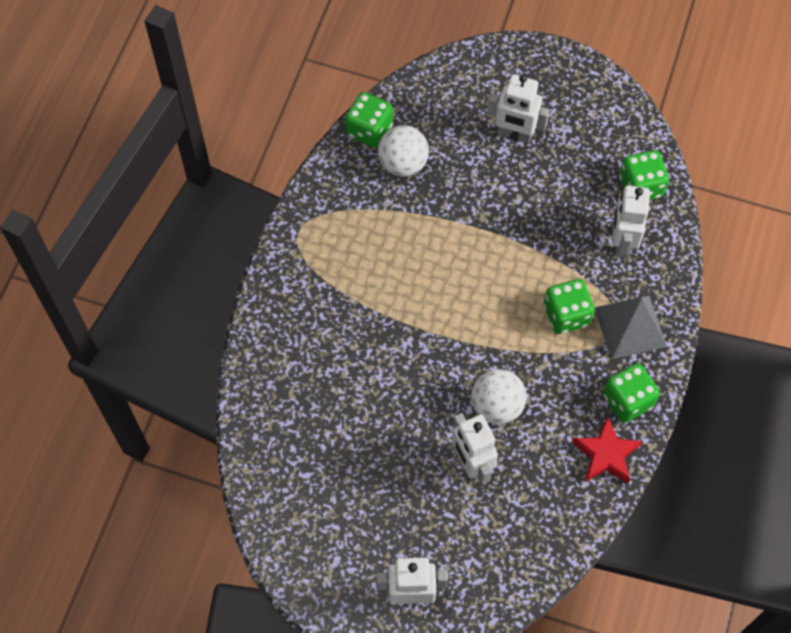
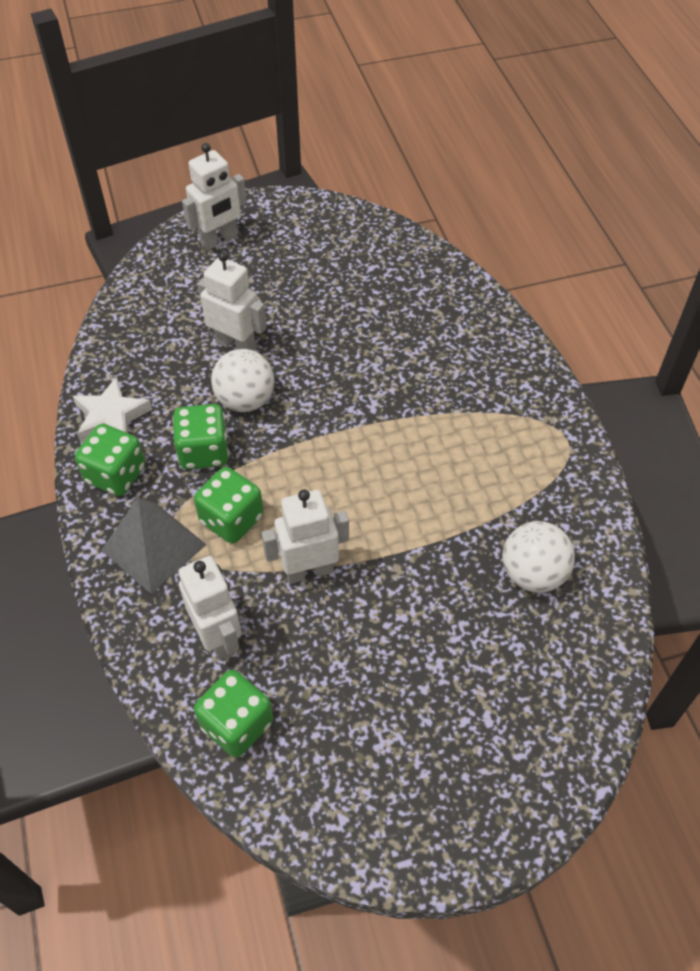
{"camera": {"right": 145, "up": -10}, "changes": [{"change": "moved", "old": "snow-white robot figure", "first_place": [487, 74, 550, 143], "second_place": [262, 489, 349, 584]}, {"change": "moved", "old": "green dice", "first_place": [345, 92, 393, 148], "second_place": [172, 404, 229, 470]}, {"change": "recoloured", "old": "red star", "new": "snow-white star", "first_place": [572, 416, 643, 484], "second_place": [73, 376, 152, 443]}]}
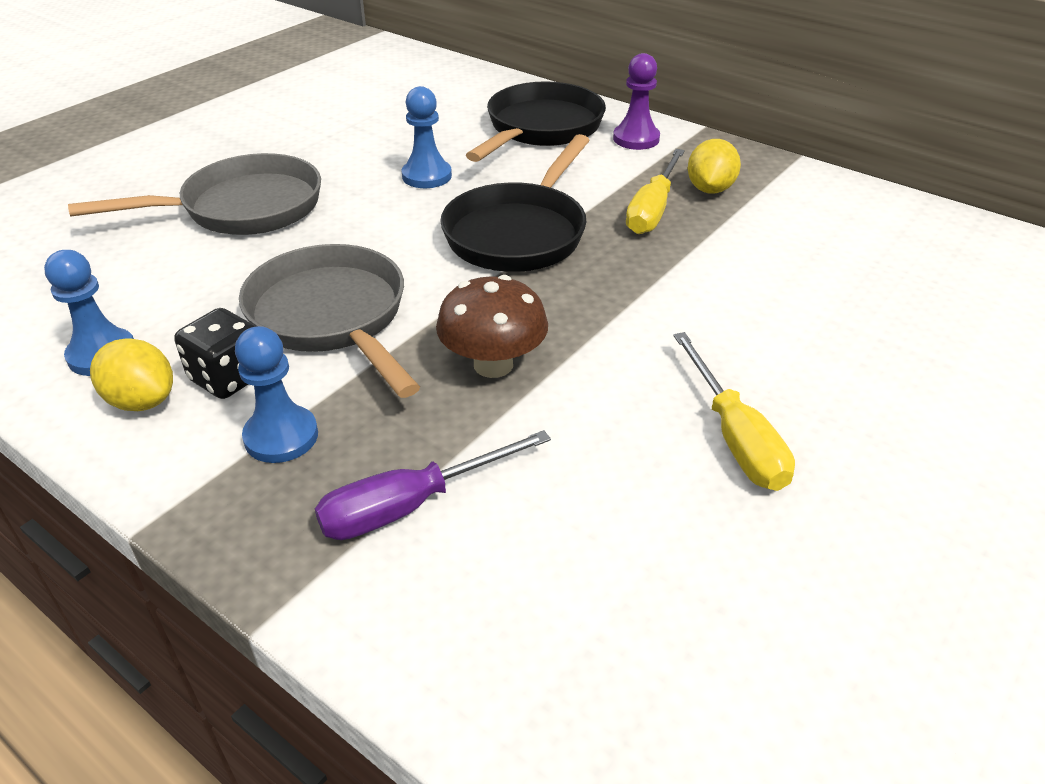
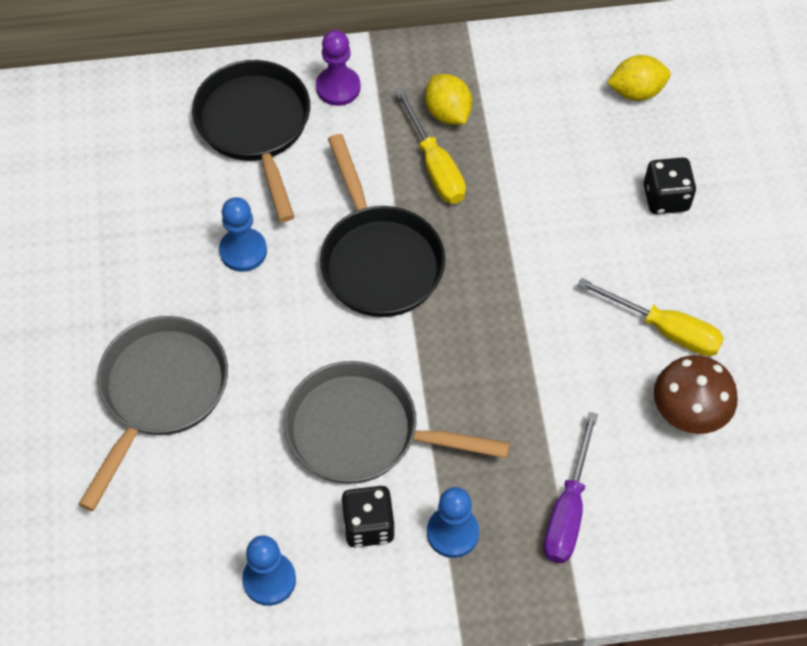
{"camera": {"right": -45, "up": 20}, "changes": [{"change": "moved", "old": "russet toadstool", "first_place": [436, 275, 548, 378], "second_place": [654, 355, 738, 434]}, {"change": "moved", "old": "yellow citrus fruit", "first_place": [90, 338, 173, 411], "second_place": [607, 55, 671, 101]}, {"change": "added", "new": "ebony dice", "second_place": [644, 157, 696, 214]}]}
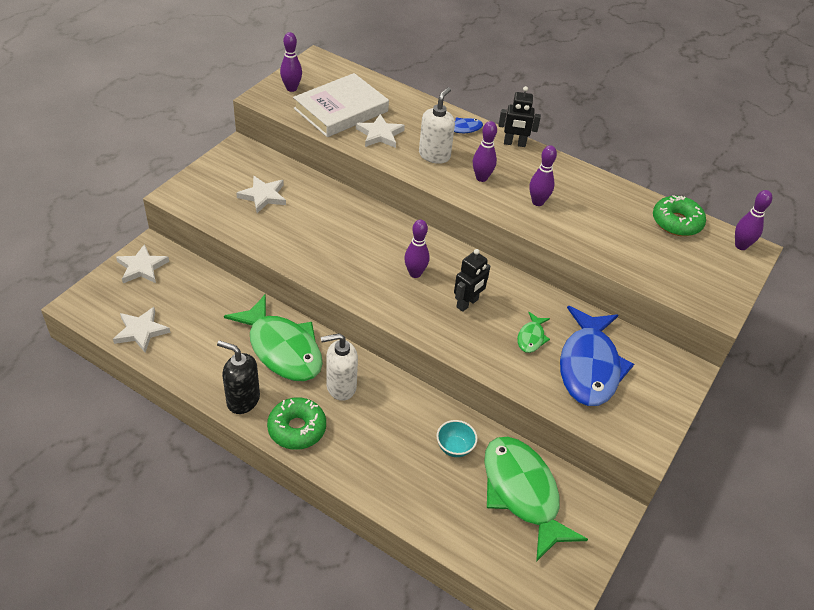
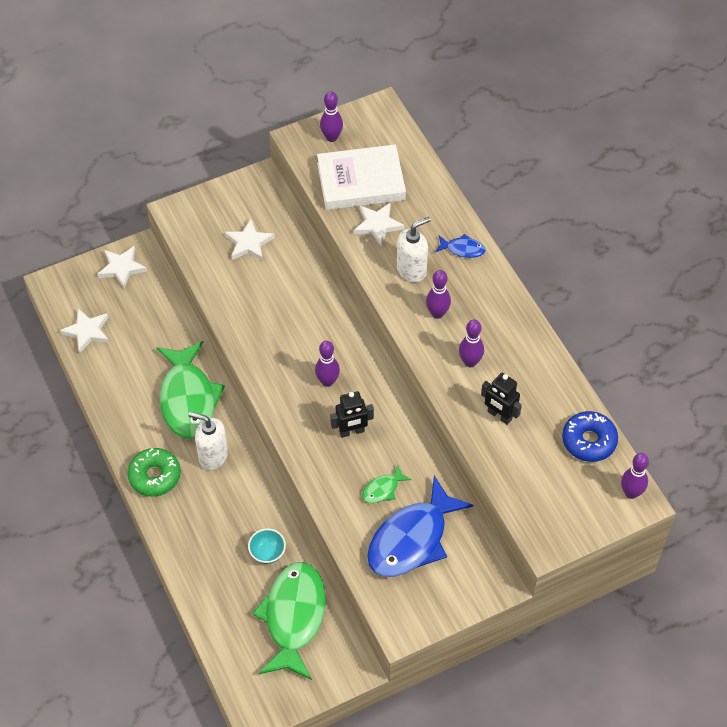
{"camera": {"right": 35, "up": 10}, "changes": [{"change": "moved", "old": "ebony robot figure", "first_place": [498, 86, 541, 147], "second_place": [481, 373, 522, 425]}, {"change": "recoloured", "old": "green doughnut", "new": "blue doughnut", "first_place": [653, 195, 706, 236], "second_place": [562, 411, 618, 462]}, {"change": "removed", "old": "ebony soap dispenser", "first_place": [217, 340, 260, 414]}]}
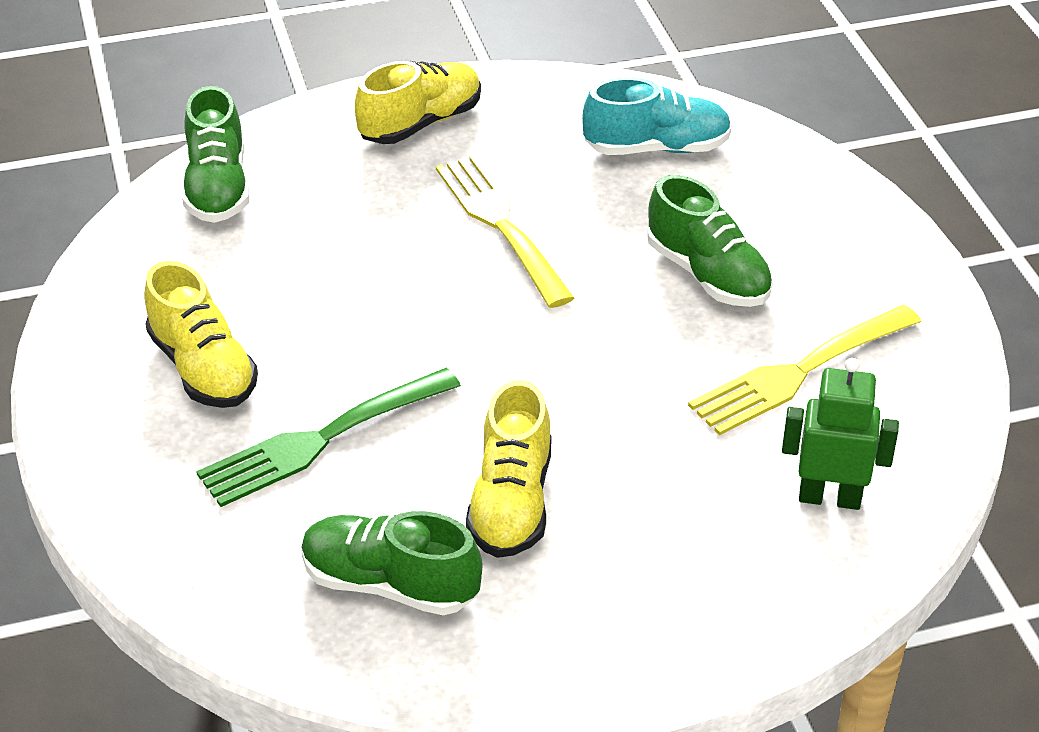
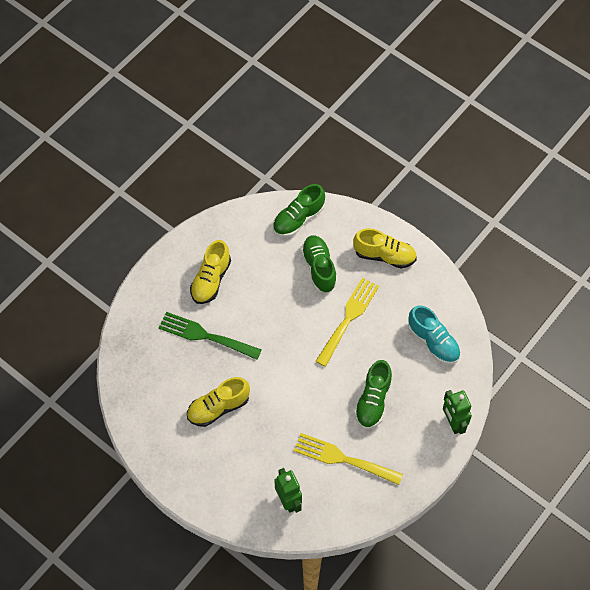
{"camera": {"right": 55, "up": 20}, "changes": [{"change": "moved", "old": "green lace-up shoe", "first_place": [301, 511, 483, 615], "second_place": [301, 235, 337, 293]}, {"change": "added", "new": "green robot figure", "second_place": [443, 390, 472, 434]}]}
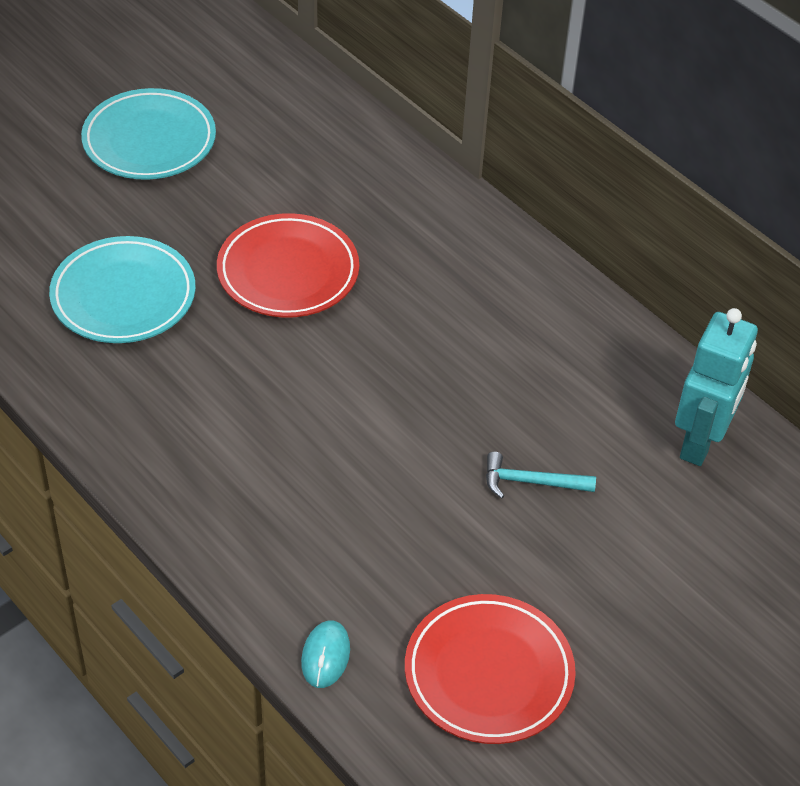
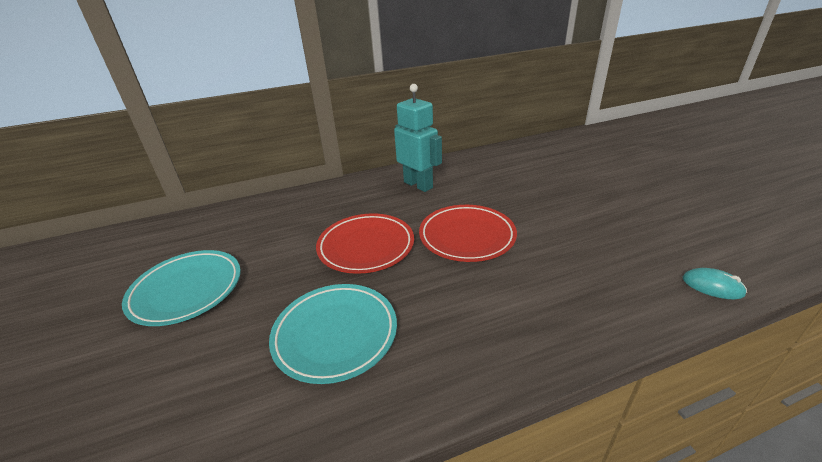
{"camera": {"right": -65, "up": -15}, "changes": [{"change": "moved", "old": "aqua robot figure", "first_place": [675, 308, 758, 466], "second_place": [394, 84, 442, 192]}, {"change": "removed", "old": "aqua claw hammer", "first_place": [486, 452, 596, 499]}, {"change": "moved", "old": "red dinner plate", "first_place": [405, 594, 576, 744], "second_place": [419, 205, 517, 262]}]}
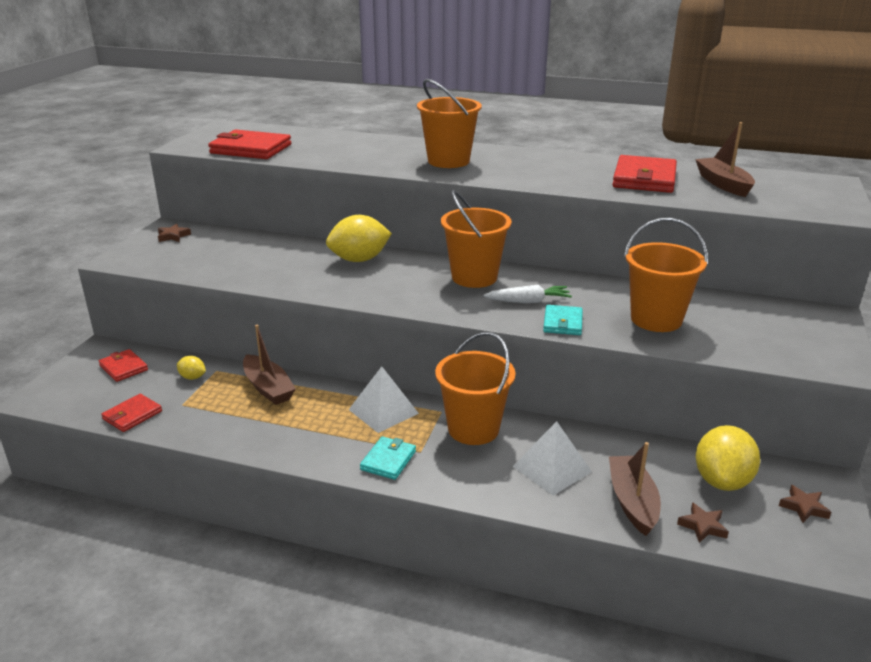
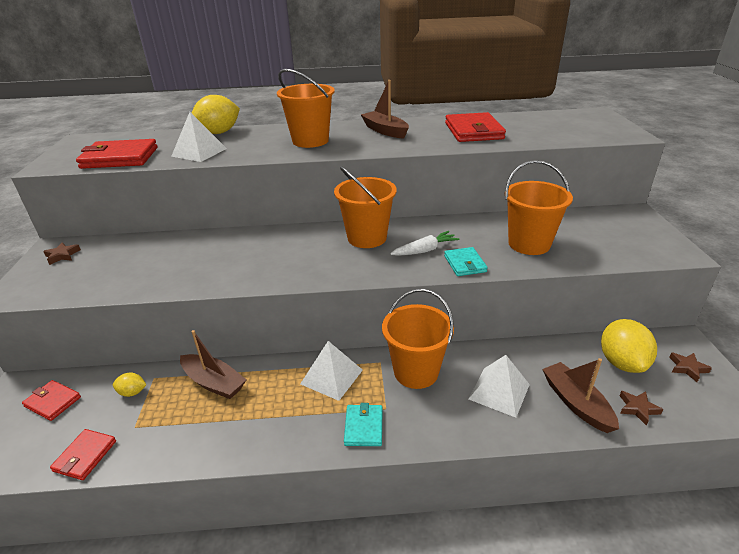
{"camera": {"right": -20, "up": 5}, "changes": [{"change": "moved", "old": "russet toy boat", "first_place": [695, 122, 755, 197], "second_place": [361, 80, 409, 139]}, {"change": "moved", "old": "yellow citrus fruit", "first_place": [326, 215, 392, 262], "second_place": [192, 95, 240, 134]}, {"change": "added", "new": "snow-white solid pyramid", "second_place": [171, 112, 227, 162]}]}
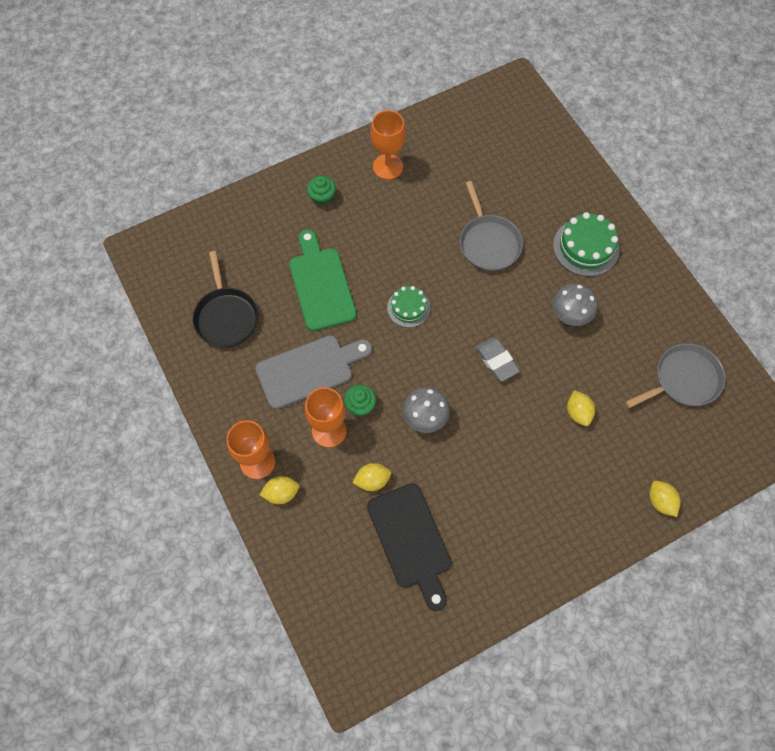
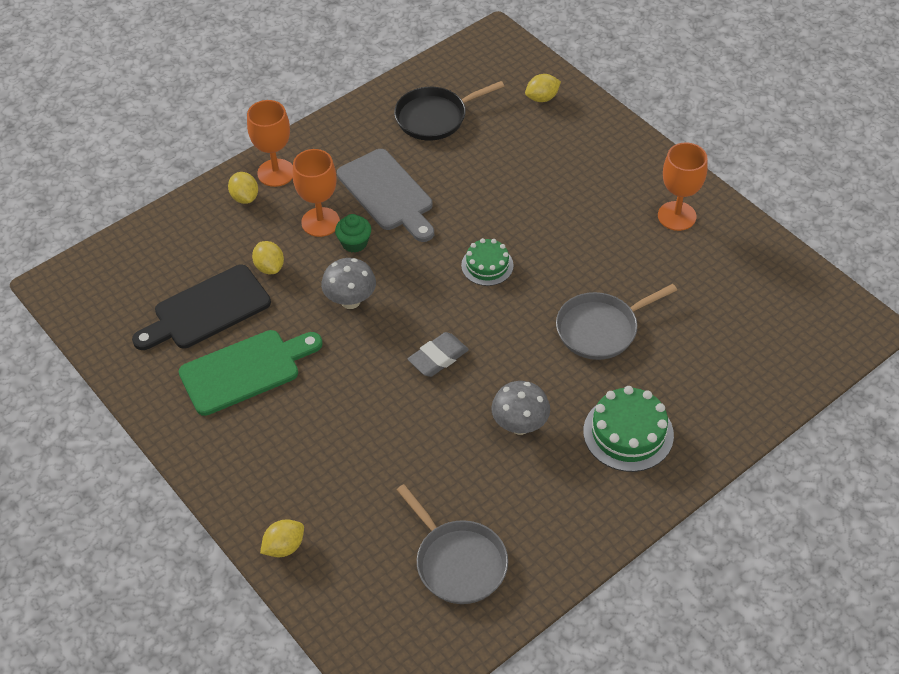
{"camera": {"right": 80, "up": -15}, "changes": [{"change": "removed", "old": "green muffin", "first_place": [307, 176, 336, 206]}, {"change": "moved", "old": "green bread board", "first_place": [289, 229, 357, 331], "second_place": [179, 330, 323, 416]}, {"change": "moved", "old": "yellow citrus fruit", "first_place": [567, 390, 595, 426], "second_place": [525, 74, 561, 102]}]}
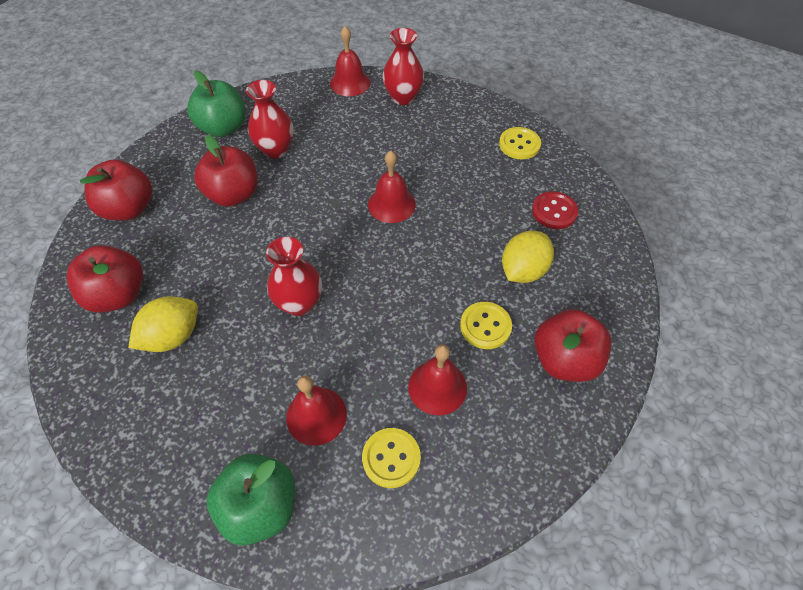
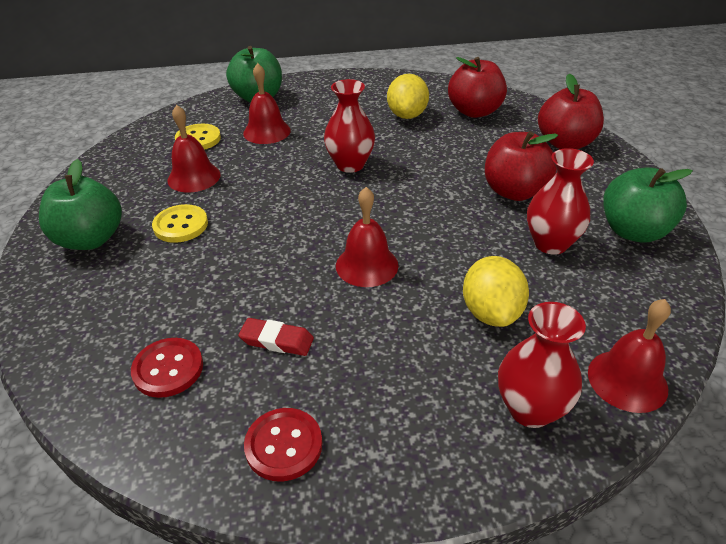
{"camera": {"right": 140, "up": -15}, "changes": [{"change": "recoloured", "old": "yellow sewing button", "new": "red sewing button", "first_place": [499, 127, 541, 159], "second_place": [244, 408, 322, 481]}, {"change": "moved", "old": "yellow citrus fruit", "first_place": [502, 231, 554, 283], "second_place": [463, 256, 529, 327]}, {"change": "recoloured", "old": "red toy apple", "new": "green toy apple", "first_place": [534, 309, 612, 382], "second_place": [39, 159, 122, 250]}, {"change": "added", "new": "red pencil eraser", "second_place": [238, 318, 314, 356]}]}
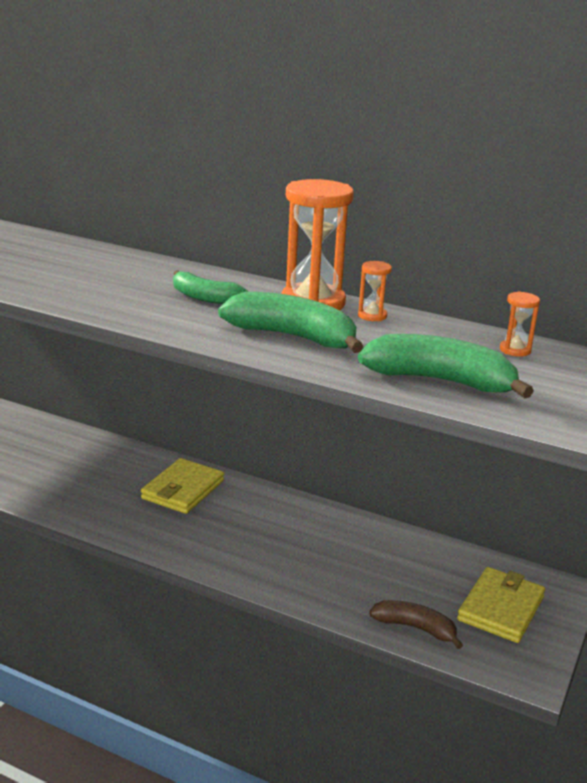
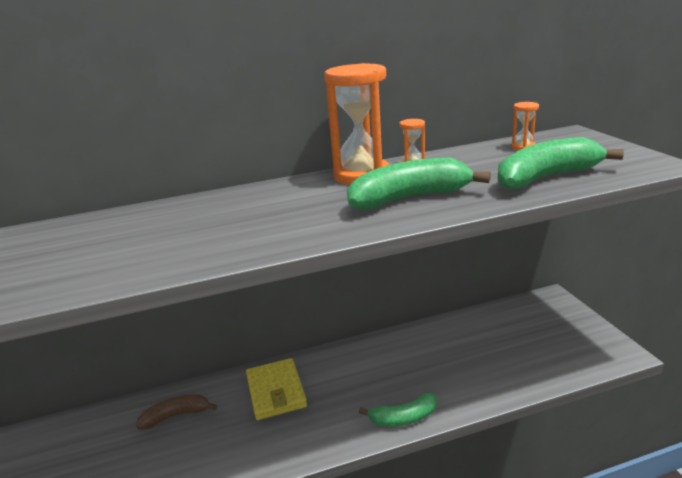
{"camera": {"right": -40, "up": 0}, "changes": [{"change": "moved", "old": "green banana", "first_place": [173, 270, 248, 304], "second_place": [359, 393, 437, 427]}, {"change": "removed", "old": "yellow billfold", "first_place": [457, 567, 545, 643]}, {"change": "moved", "old": "russet banana", "first_place": [369, 600, 463, 649], "second_place": [136, 394, 217, 430]}]}
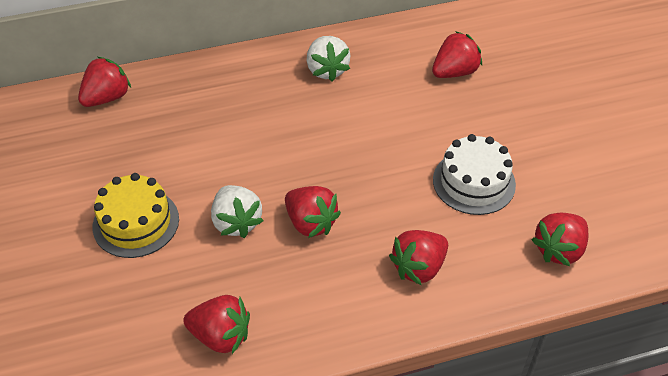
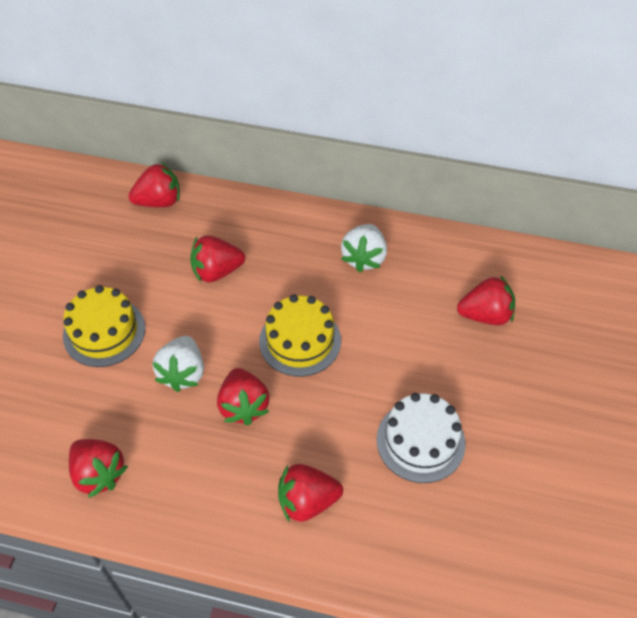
{"camera": {"right": 30, "up": 5}, "changes": [{"change": "moved", "old": "red strawberry", "first_place": [531, 213, 589, 266], "second_place": [190, 235, 245, 282]}, {"change": "added", "new": "yellow cake", "second_place": [259, 294, 341, 377]}]}
